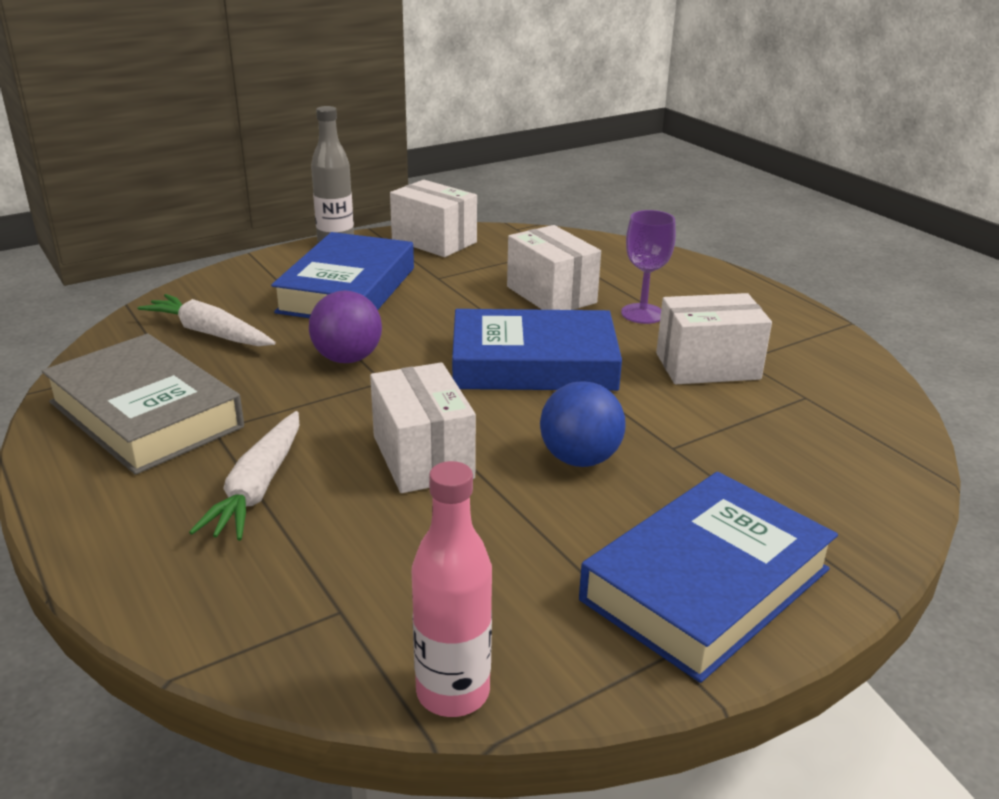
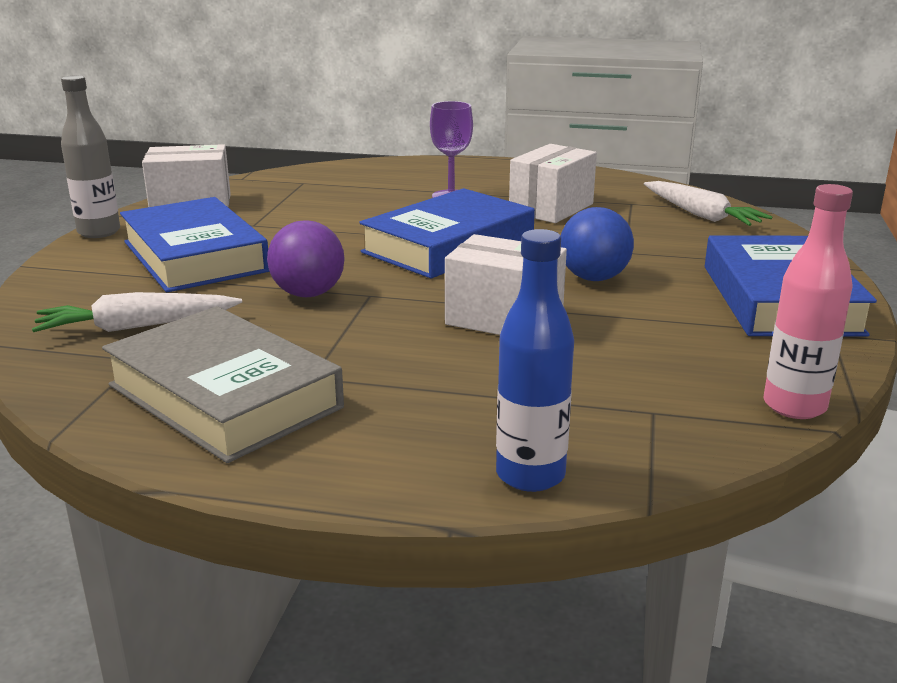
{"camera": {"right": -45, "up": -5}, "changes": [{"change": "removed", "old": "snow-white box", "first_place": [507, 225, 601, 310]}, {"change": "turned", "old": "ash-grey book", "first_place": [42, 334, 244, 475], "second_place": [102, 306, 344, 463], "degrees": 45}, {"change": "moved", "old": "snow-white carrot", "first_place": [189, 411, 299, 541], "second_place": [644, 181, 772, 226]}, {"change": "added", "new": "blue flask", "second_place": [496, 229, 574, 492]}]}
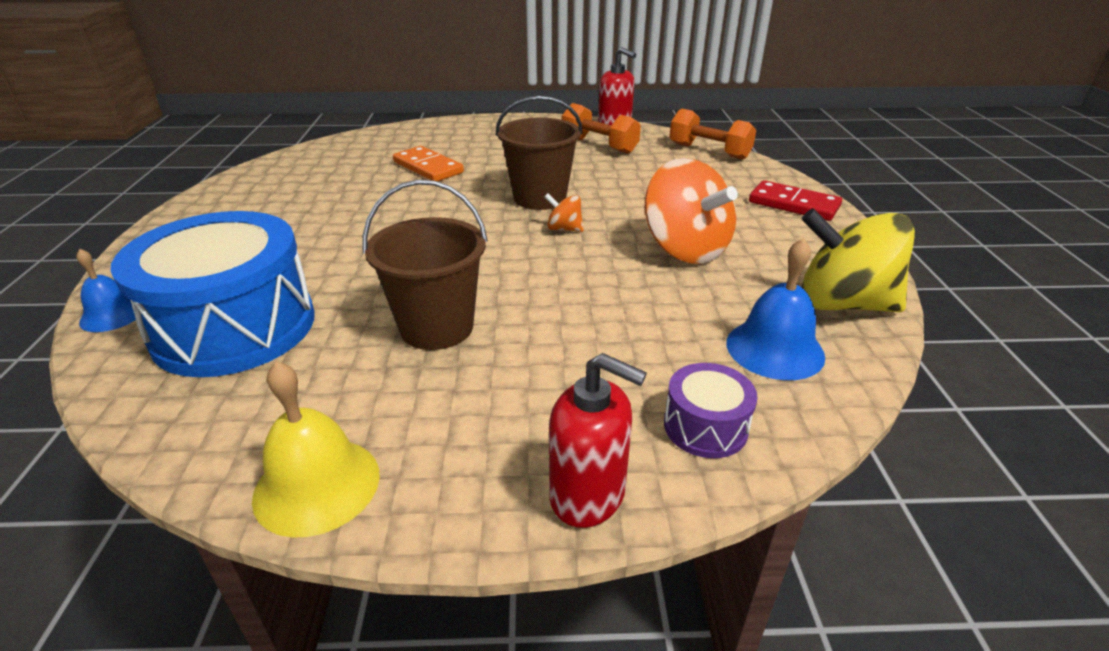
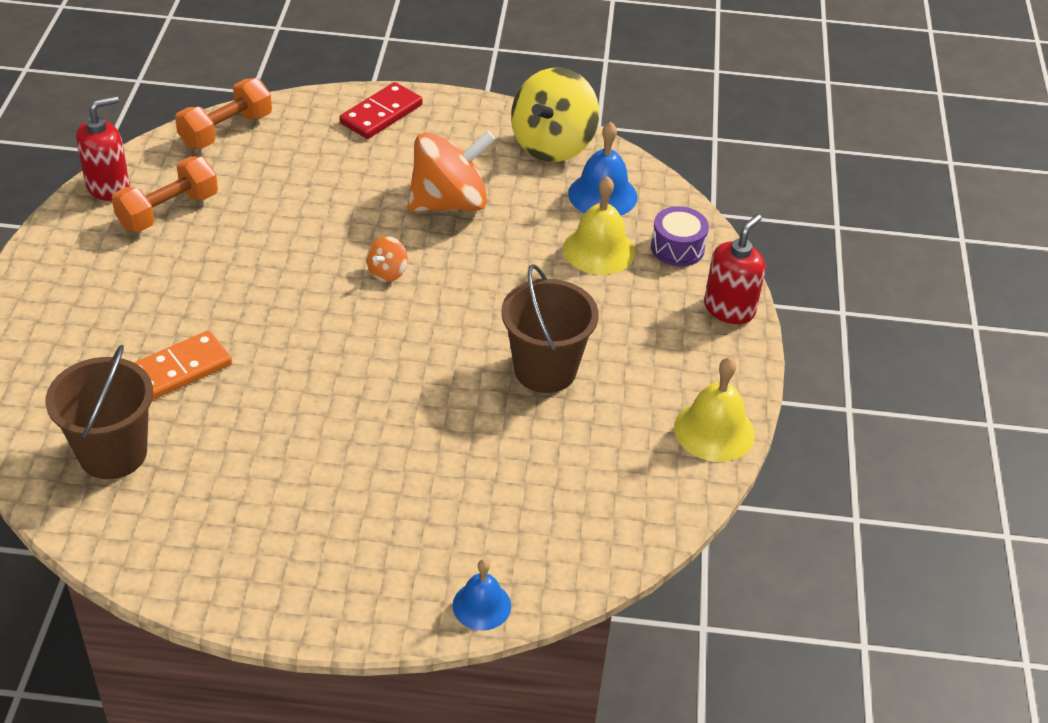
{"camera": {"right": -85, "up": 10}, "changes": [{"change": "moved", "old": "russet bucket", "first_place": [496, 96, 582, 210], "second_place": [46, 345, 153, 479]}, {"change": "removed", "old": "blue toy drum", "first_place": [111, 211, 314, 377]}, {"change": "added", "new": "yellow hand bell", "second_place": [563, 176, 635, 275]}]}
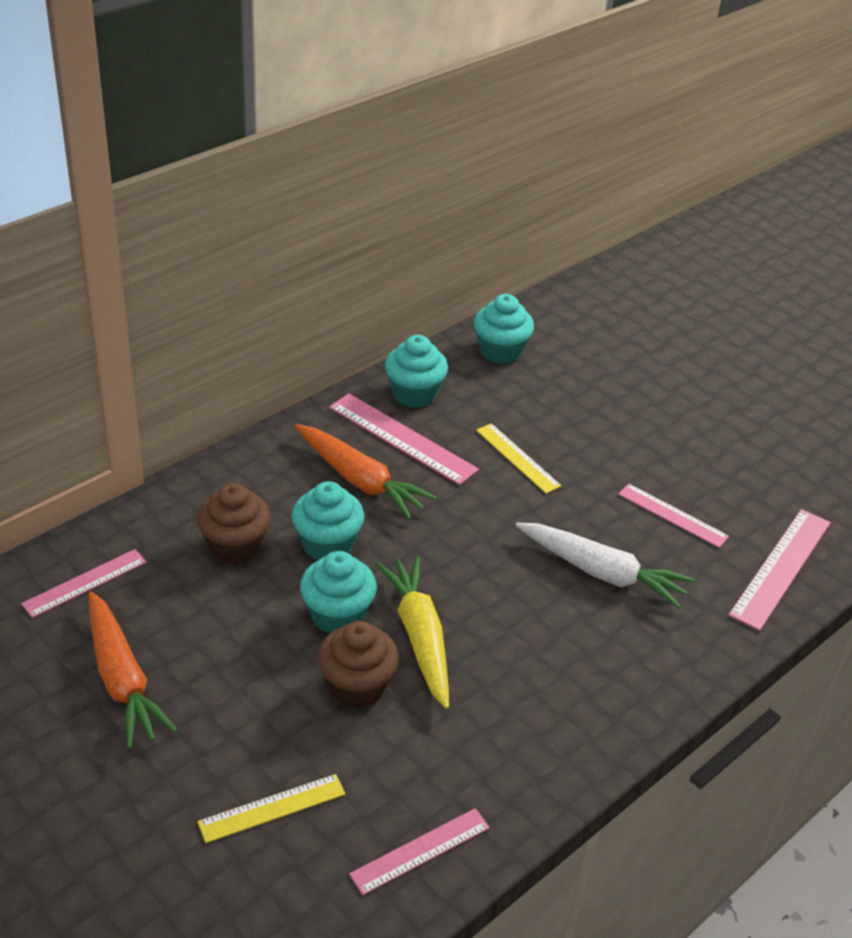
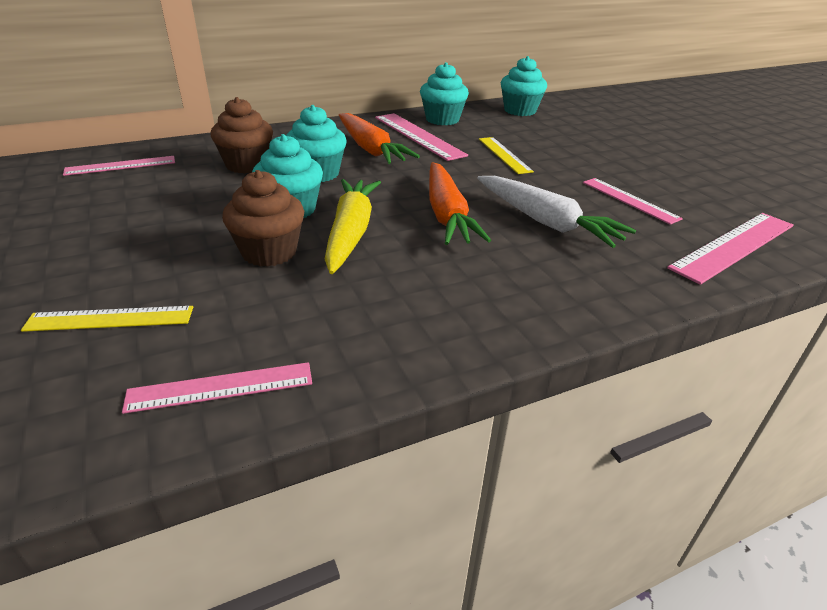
{"camera": {"right": 20, "up": -5}, "changes": [{"change": "moved", "old": "orange-coloured carrot", "first_place": [88, 591, 178, 749], "second_place": [429, 162, 491, 245]}]}
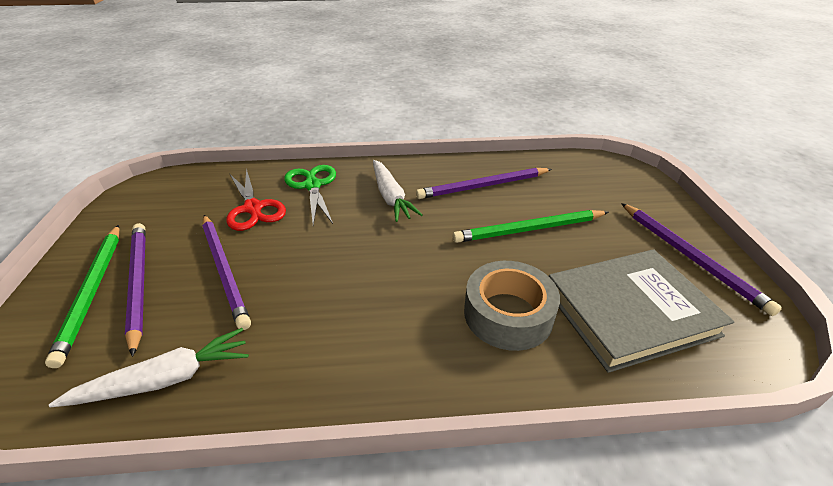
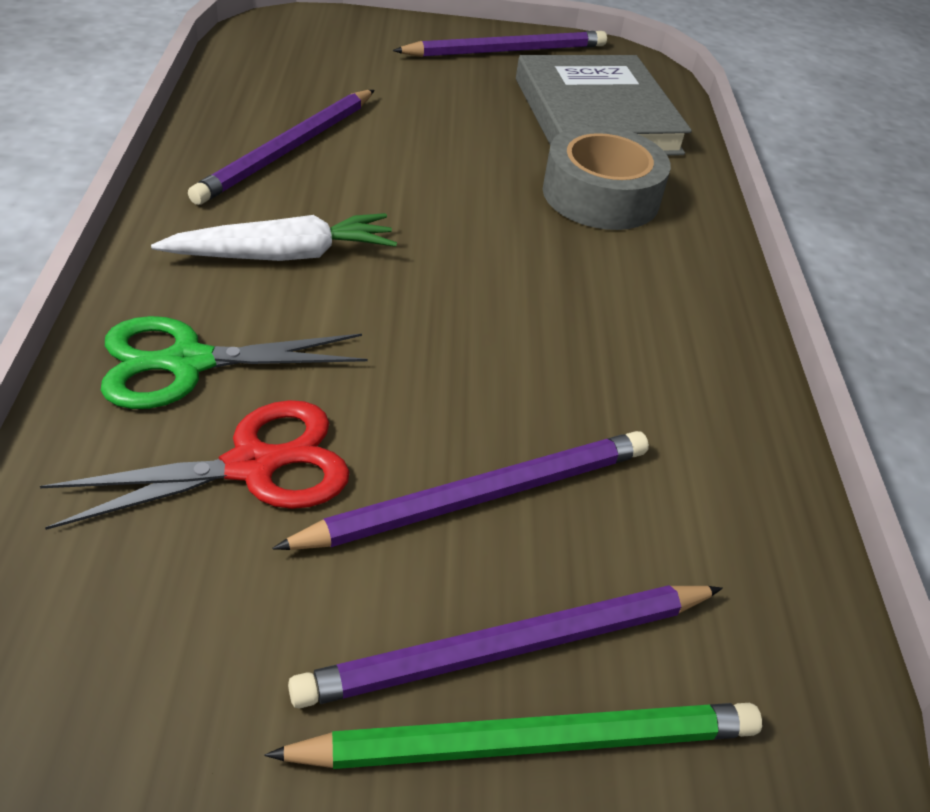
{"camera": {"right": -90, "up": 5}, "changes": [{"change": "turned", "old": "purple wooden pencil", "first_place": [416, 168, 552, 199], "second_place": [188, 90, 374, 205], "degrees": 45}, {"change": "removed", "old": "green wooden pencil", "first_place": [453, 210, 609, 243]}, {"change": "removed", "old": "snow-white carrot", "first_place": [49, 328, 249, 408]}]}
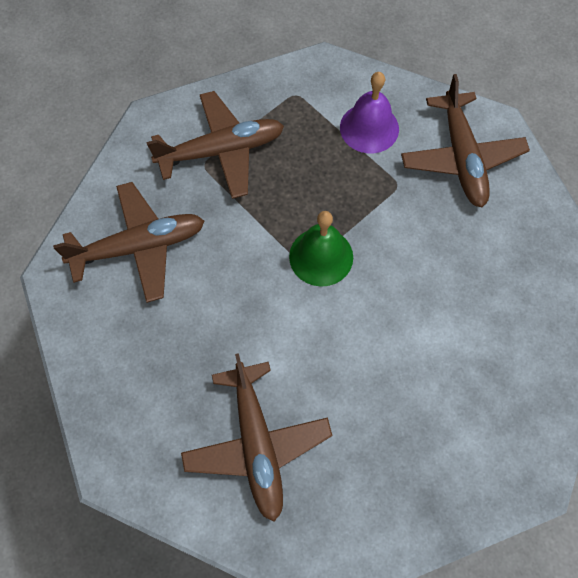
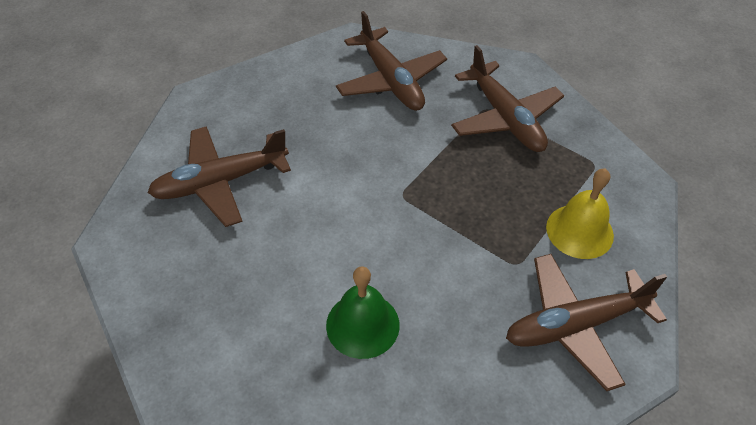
{"camera": {"right": 80, "up": -15}, "changes": [{"change": "recoloured", "old": "purple hand bell", "new": "yellow hand bell", "first_place": [340, 72, 399, 153], "second_place": [546, 169, 614, 259]}, {"change": "moved", "old": "green hand bell", "first_place": [289, 211, 353, 287], "second_place": [326, 266, 400, 359]}]}
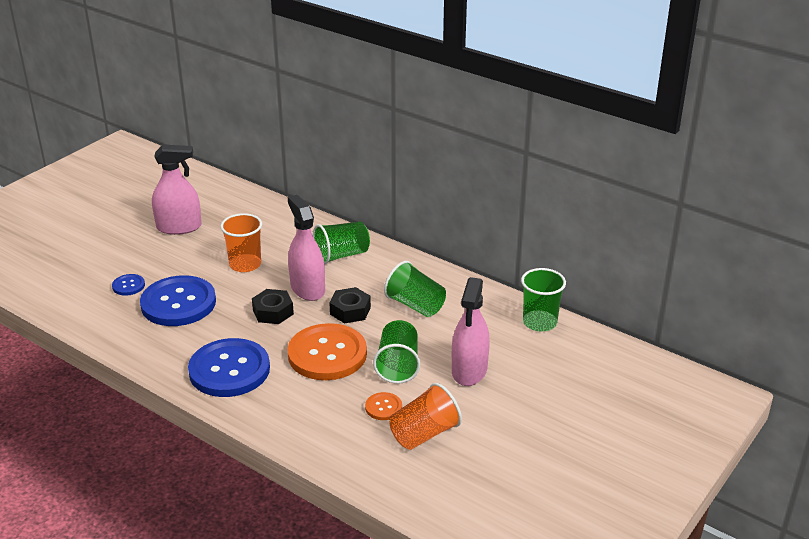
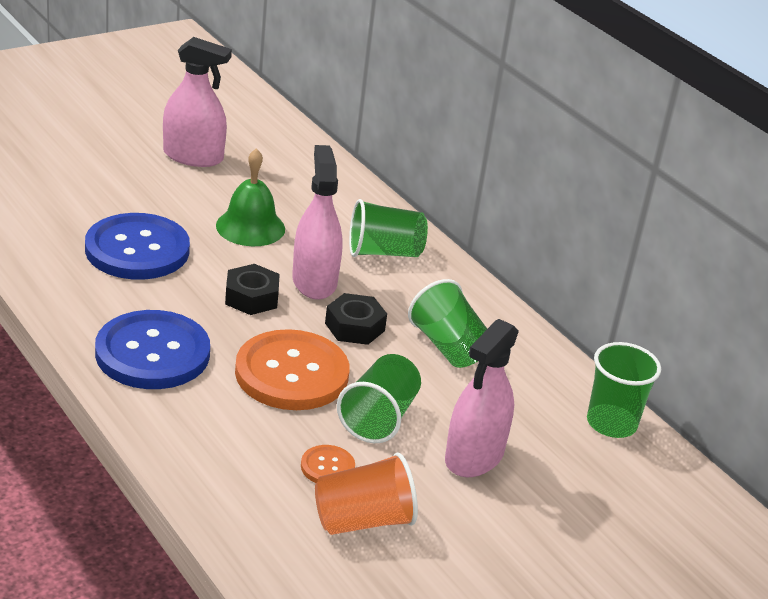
{"camera": {"right": 15, "up": 0}, "changes": [{"change": "replaced", "old": "orange-coloured cup", "new": "green hand bell", "first_place": [220, 213, 262, 272], "second_place": [216, 148, 285, 246]}, {"change": "removed", "old": "blue sewing button", "first_place": [112, 274, 145, 296]}]}
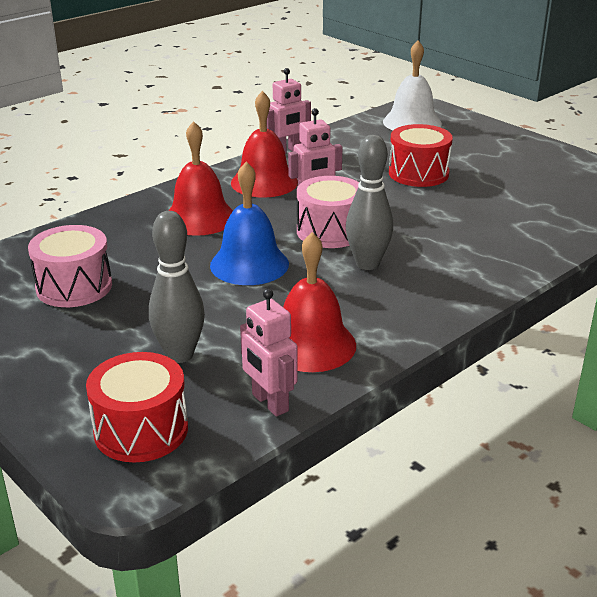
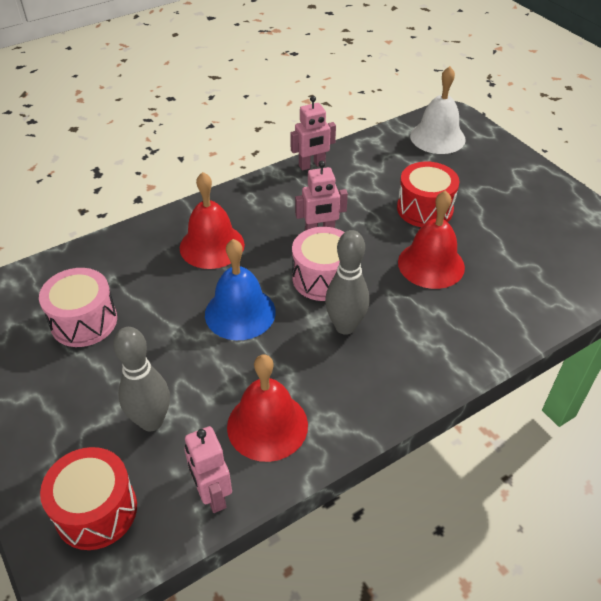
{"camera": {"right": 10, "up": 15}, "changes": [{"change": "moved", "old": "red hand bell", "first_place": [231, 91, 298, 198], "second_place": [398, 190, 465, 289]}]}
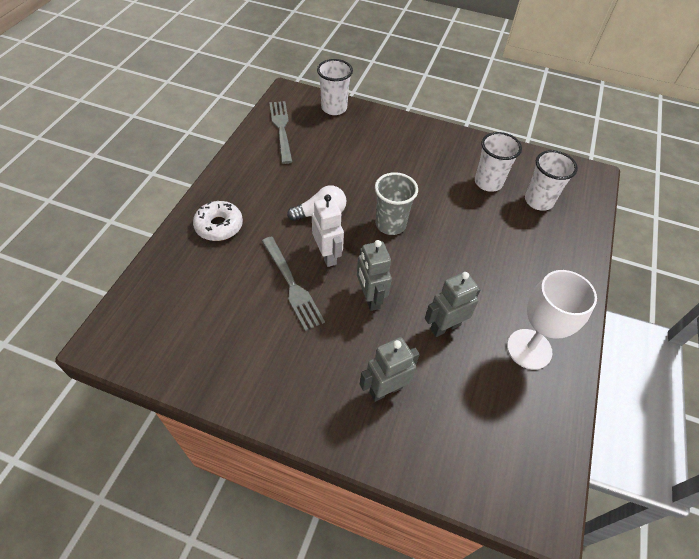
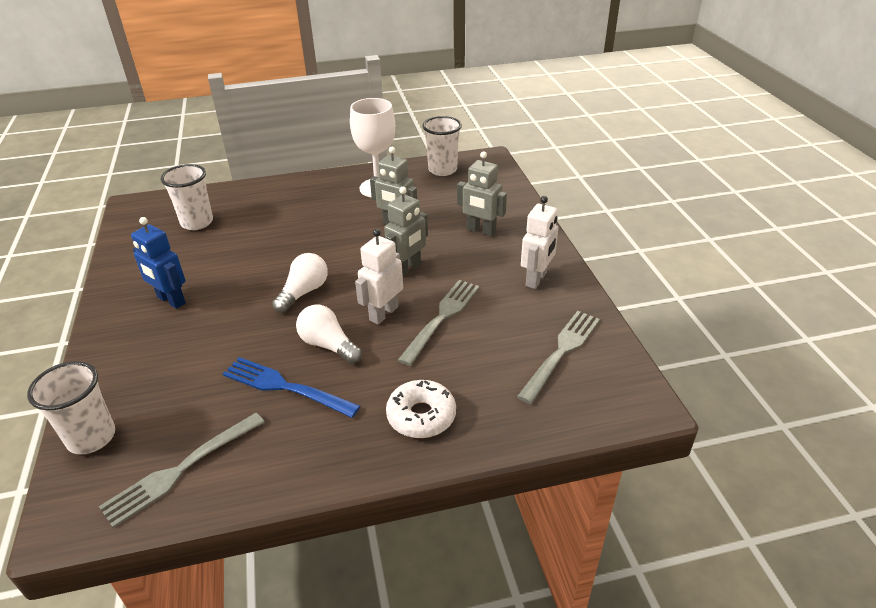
{"camera": {"right": -120, "up": -15}, "changes": [{"change": "moved", "old": "snow-white cup", "first_place": [475, 132, 522, 192], "second_place": [422, 116, 462, 176]}, {"change": "replaced", "old": "ash-grey cup", "new": "snow-white bulb", "first_place": [375, 172, 418, 235], "second_place": [272, 253, 328, 313]}, {"change": "added", "new": "snow-white robot figure", "second_place": [521, 196, 558, 289]}, {"change": "added", "new": "blue robot figure", "second_place": [131, 217, 186, 309]}, {"change": "added", "new": "ash-grey table fork", "second_place": [517, 311, 600, 404]}, {"change": "added", "new": "blue table fork", "second_place": [223, 357, 360, 418]}]}
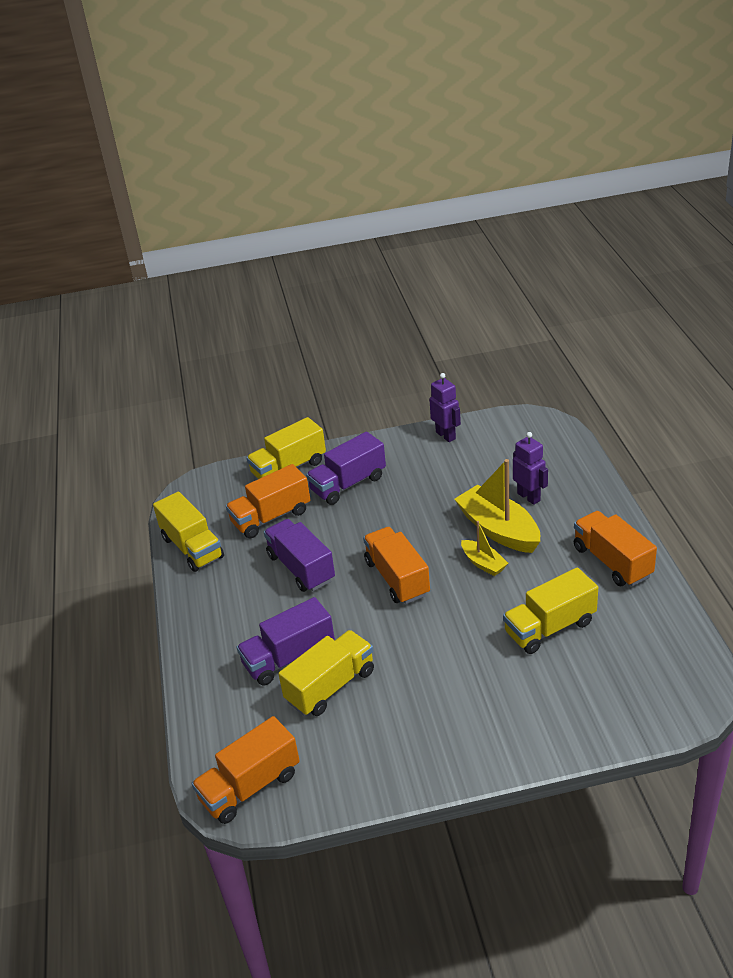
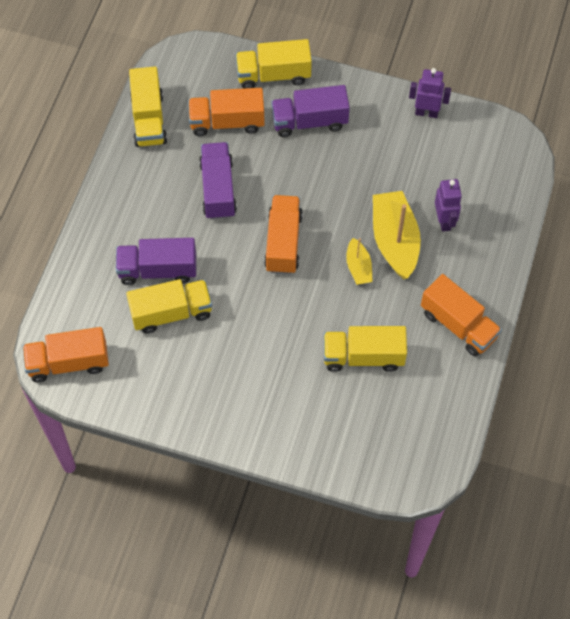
{"camera": {"right": 25, "up": 25}, "changes": [{"change": "turned", "old": "purple robot figure", "first_place": [429, 373, 461, 442], "second_place": [409, 68, 451, 118], "degrees": -75}, {"change": "turned", "old": "orange-coloured lorry", "first_place": [574, 511, 657, 586], "second_place": [421, 274, 502, 357], "degrees": 135}]}
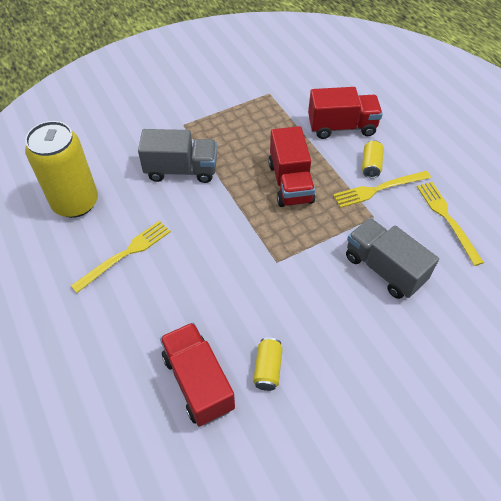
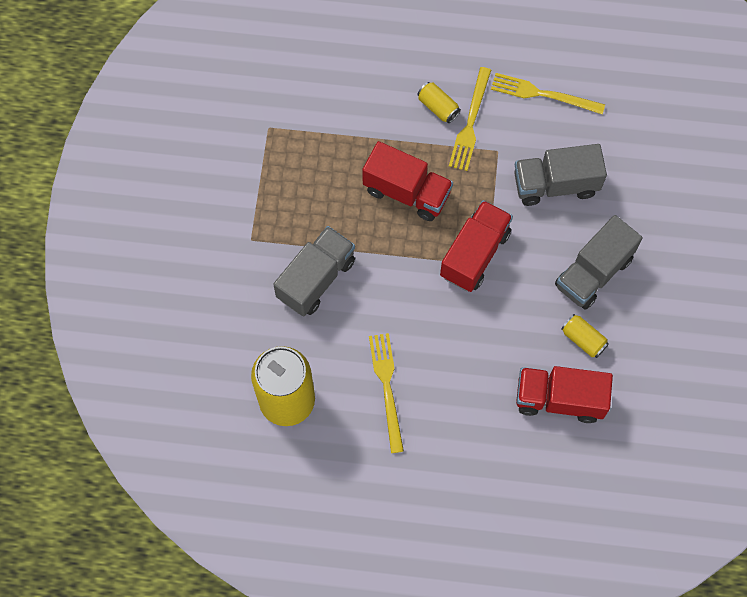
{"camera": {"right": -55, "up": 15}, "changes": [{"change": "moved", "old": "red lorry", "first_place": [308, 87, 383, 139], "second_place": [440, 200, 513, 292]}, {"change": "added", "new": "ash-grey lorry", "second_place": [555, 215, 642, 310]}]}
